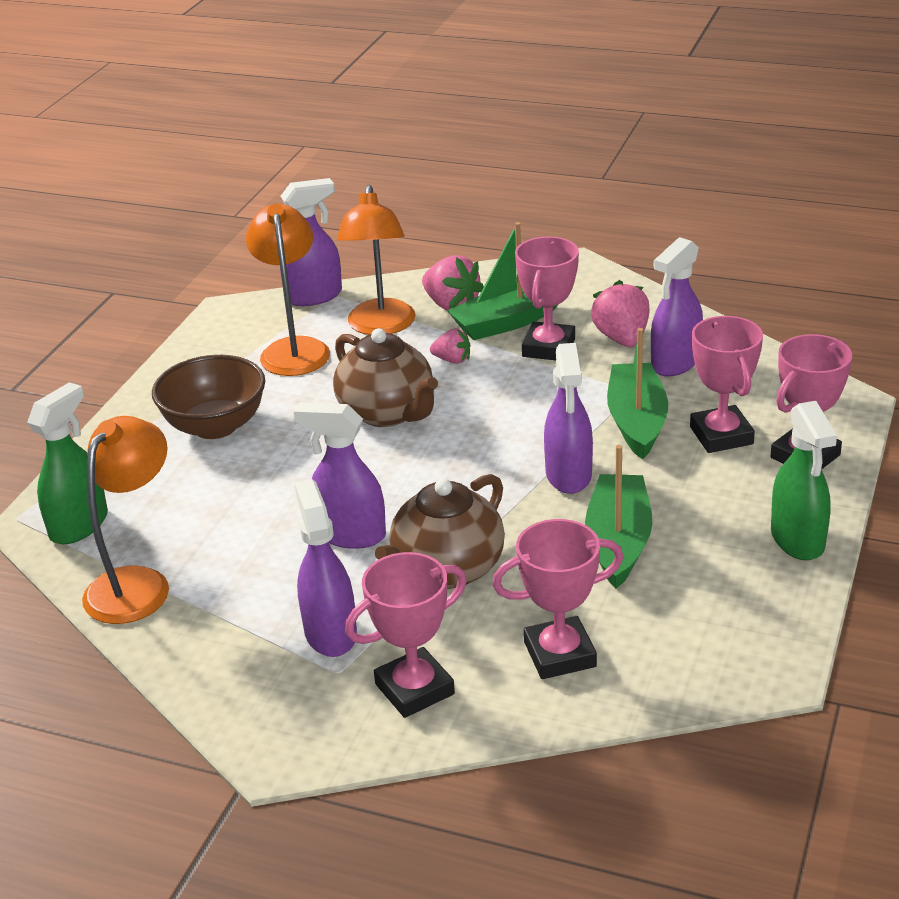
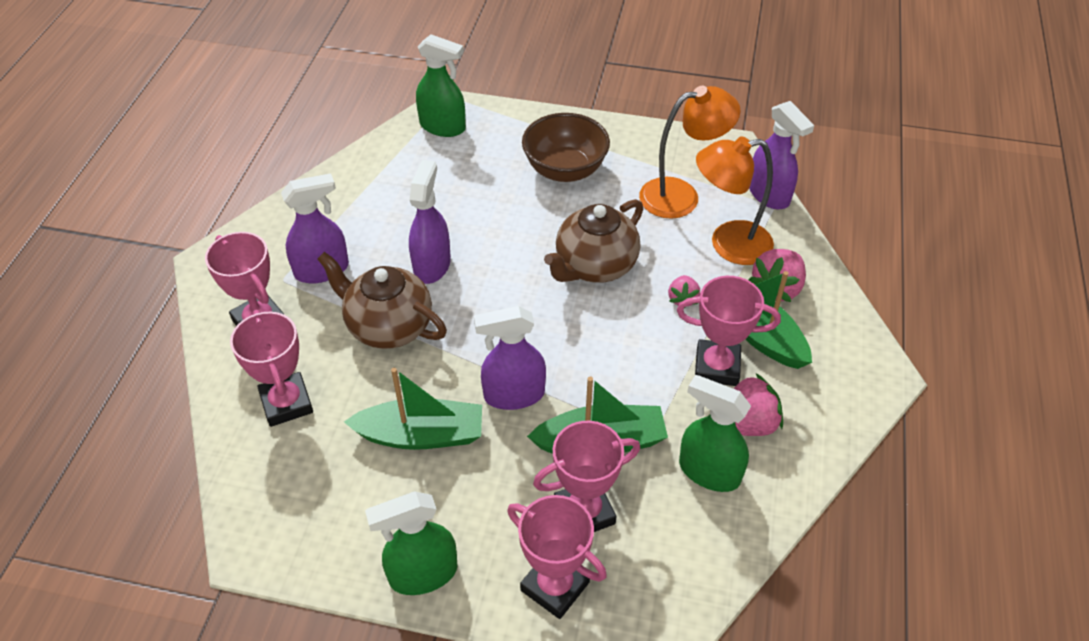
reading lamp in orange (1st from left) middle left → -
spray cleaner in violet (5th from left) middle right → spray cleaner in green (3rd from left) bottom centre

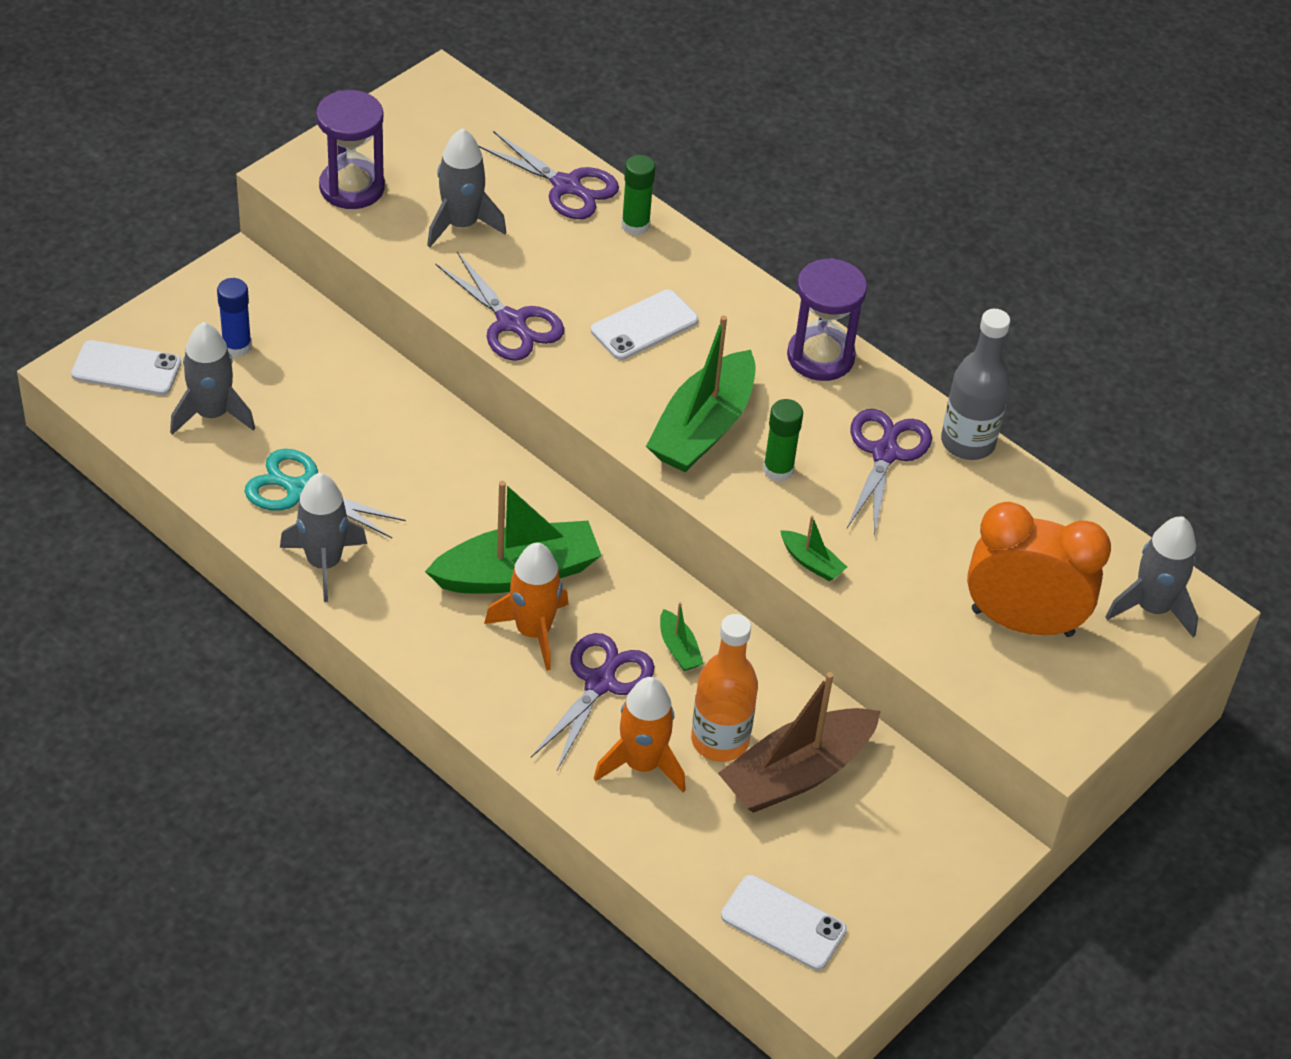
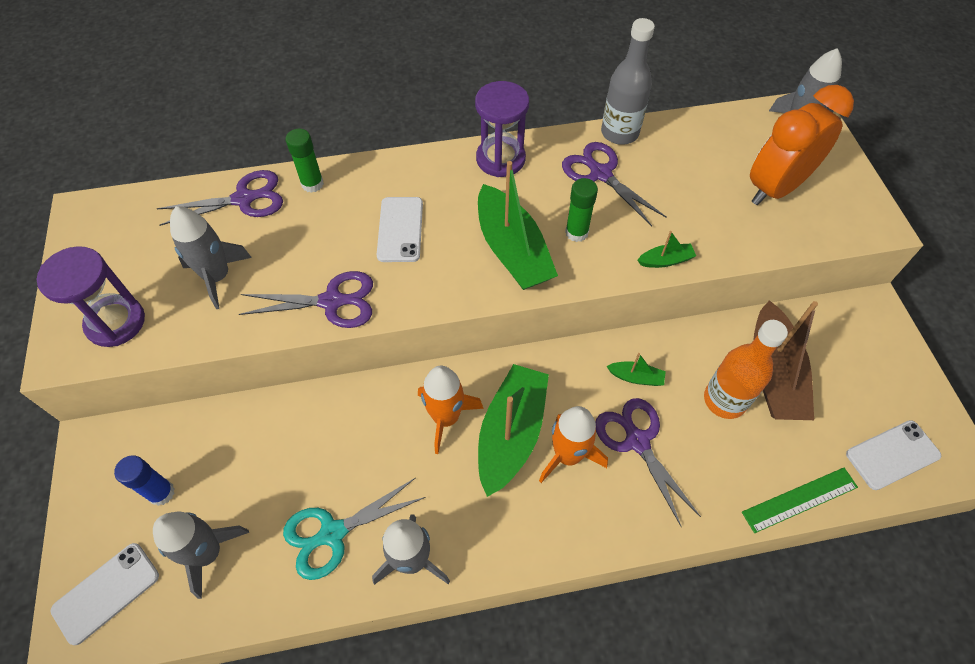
spaceship in orange (2nd from left in the first image) bottom centre → spaceship in orange (1st from left) centre, moved
- → measuring stick in green bottom right

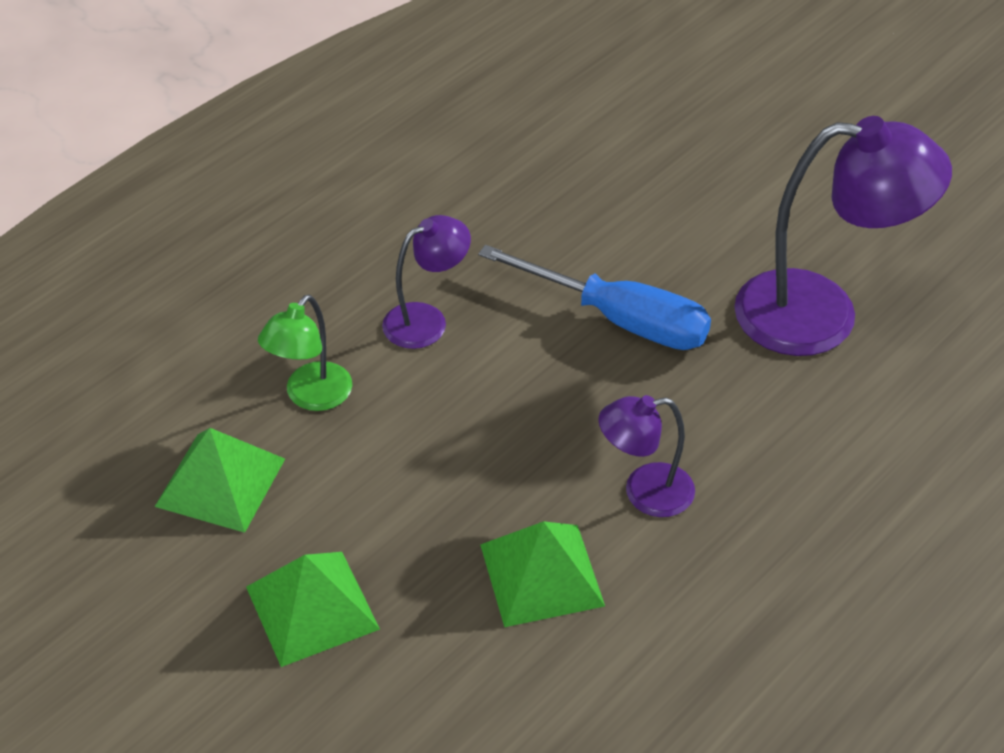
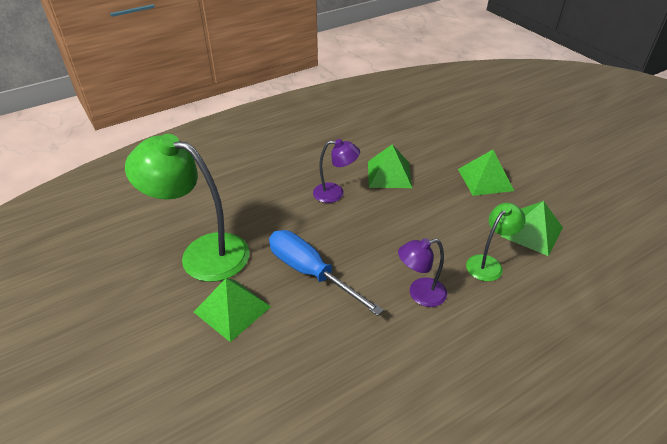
reading lamp in violet (3rd from left) top right → reading lamp in green (1st from left) middle left
- → solid pyramid in green (1st from left) bottom centre

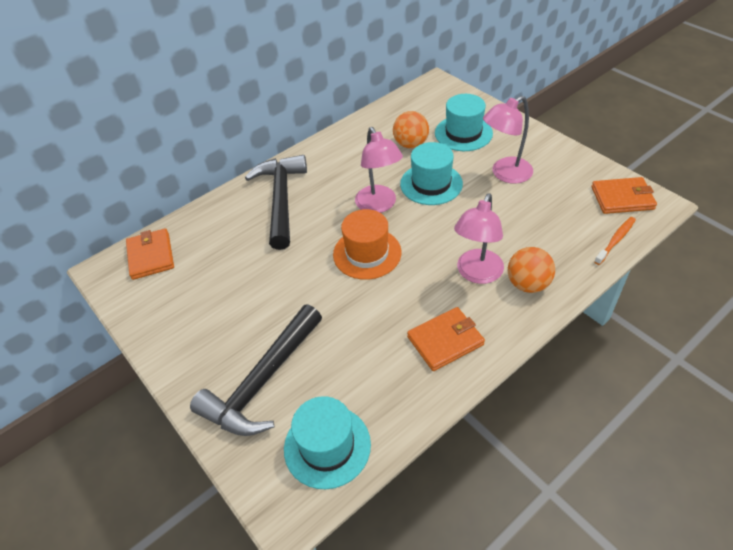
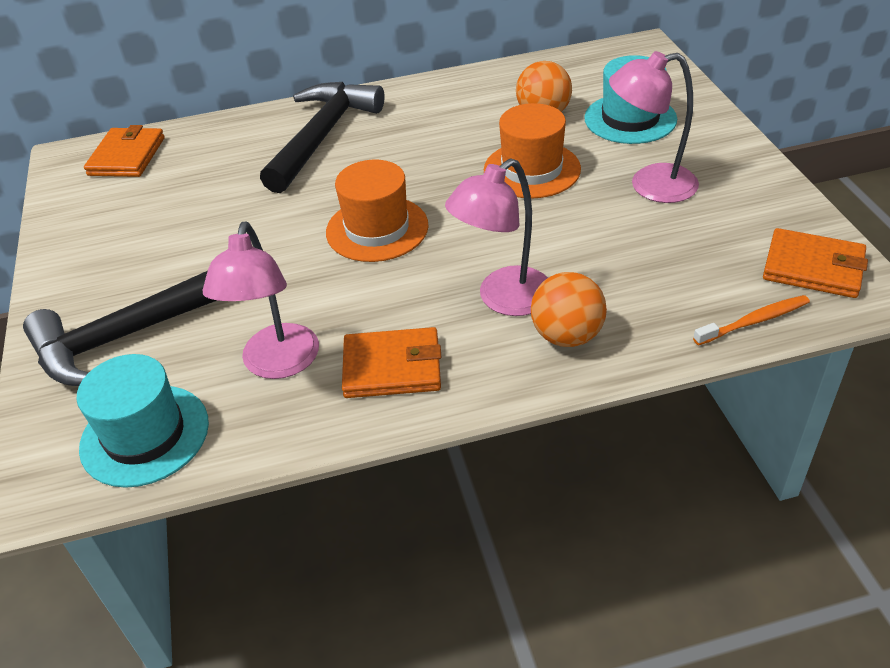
reading lamp in pink (1st from left) top centre → reading lamp in pink (1st from left) middle left, moved
hat in aqua (2nd from left) top centre → hat in orange (2nd from left) top centre

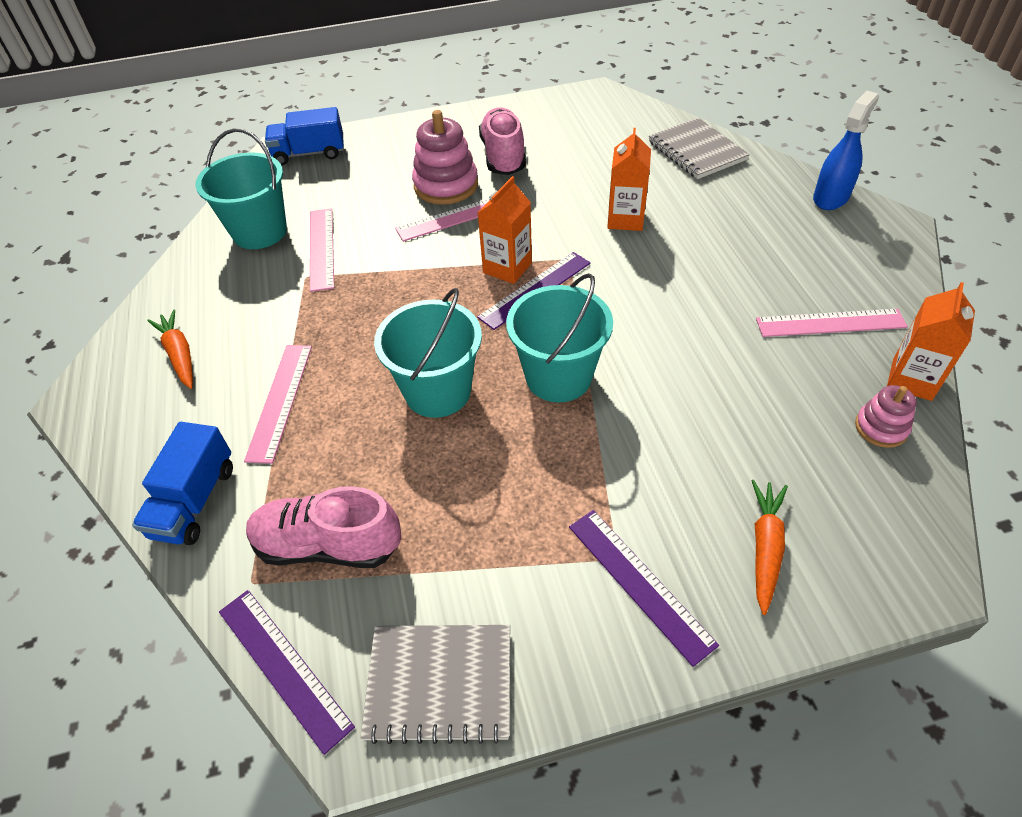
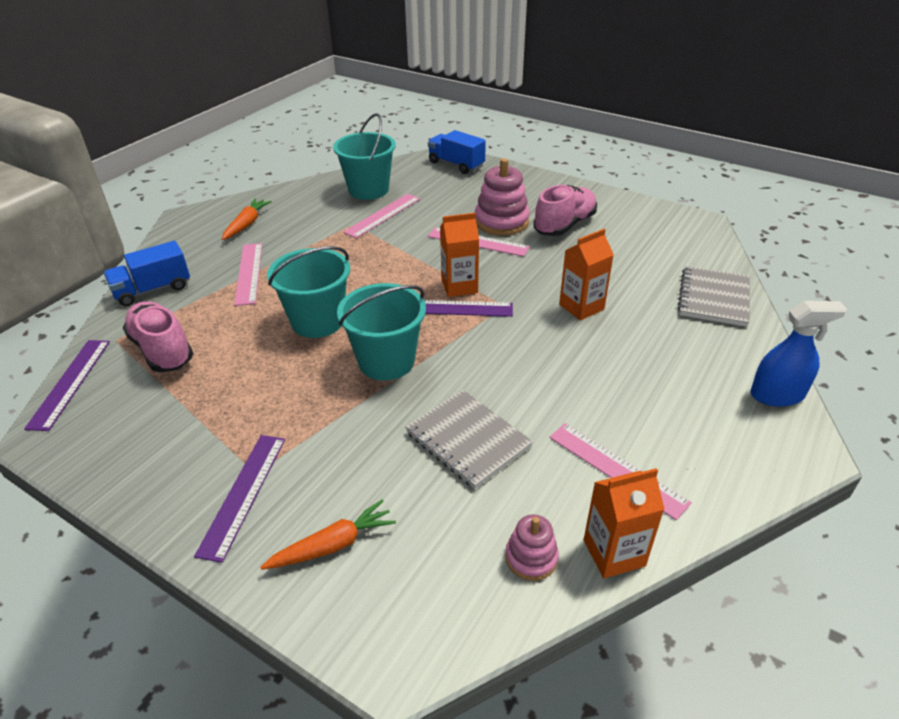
measuring stick in pink (1st from left) middle left, 60 degrees counterclockwise
notepad in gray (1st from left) bottom centre → notepad in gray (1st from left) centre, moved

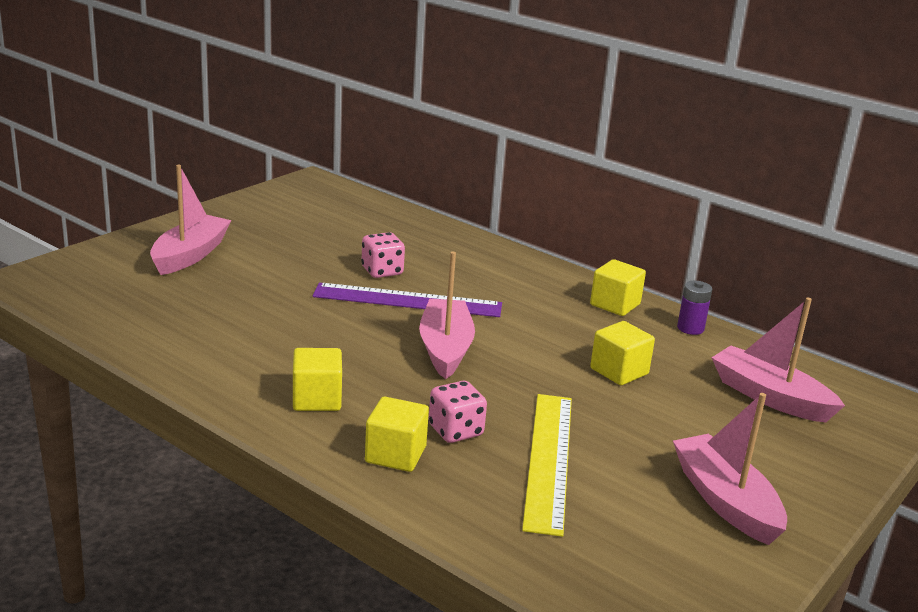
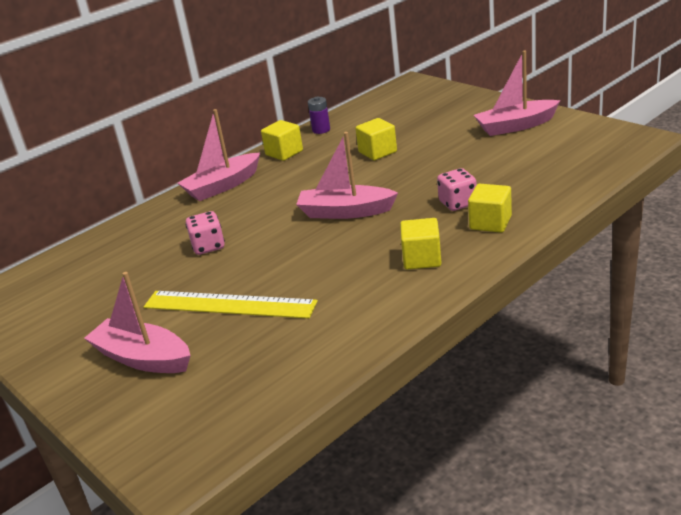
measuring stick in violet centre → -
measuring stick in golden bottom centre → measuring stick in golden centre, moved
toy boat in pink (4th from left in the first image) middle right → toy boat in pink (2nd from left) top left, moved

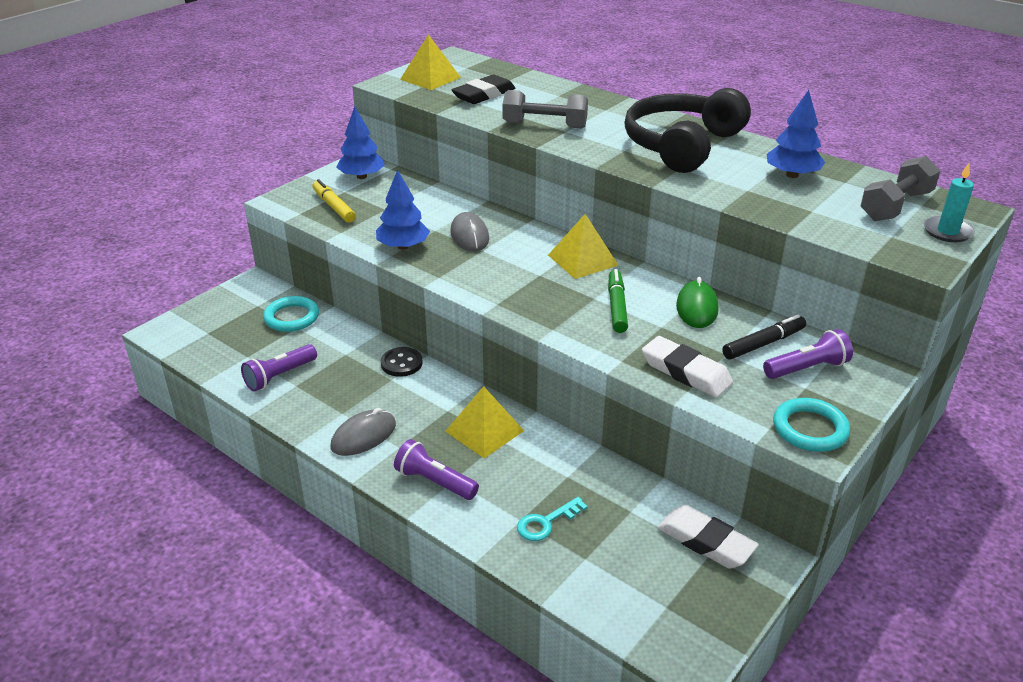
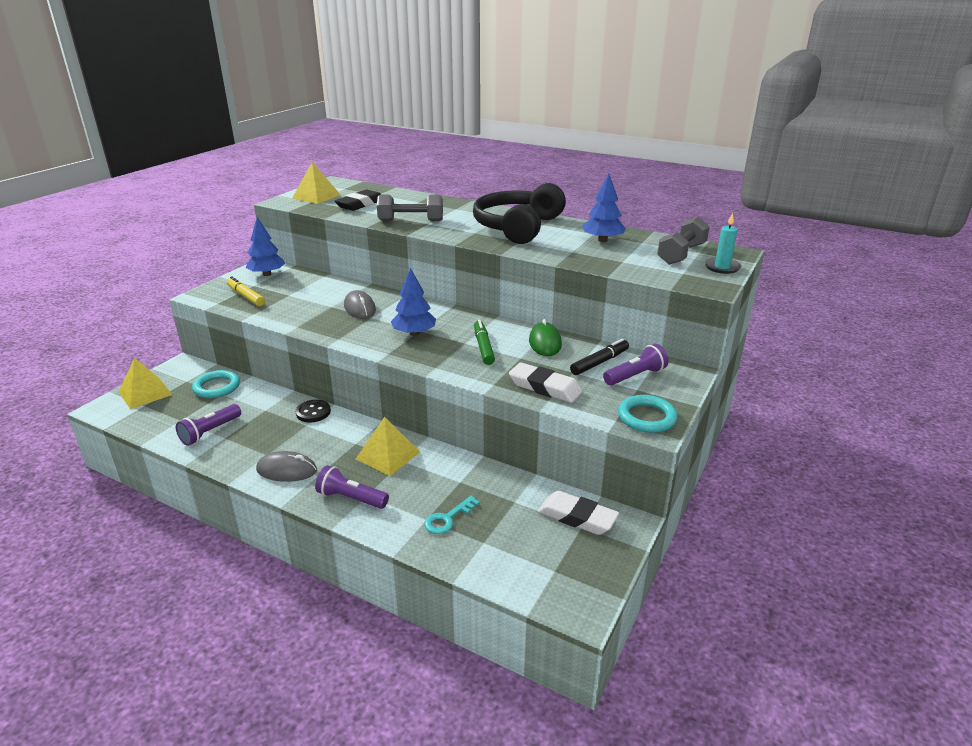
computer mouse in gray (1st from left) centre → computer mouse in gray (1st from left) middle left, 60 degrees clockwise
toy tree in royal blue (2nd from left) top centre → toy tree in royal blue (2nd from left) centre, moved
solid pyramid in golden (3rd from left in the first image) centre → solid pyramid in golden (1st from left) middle left, moved

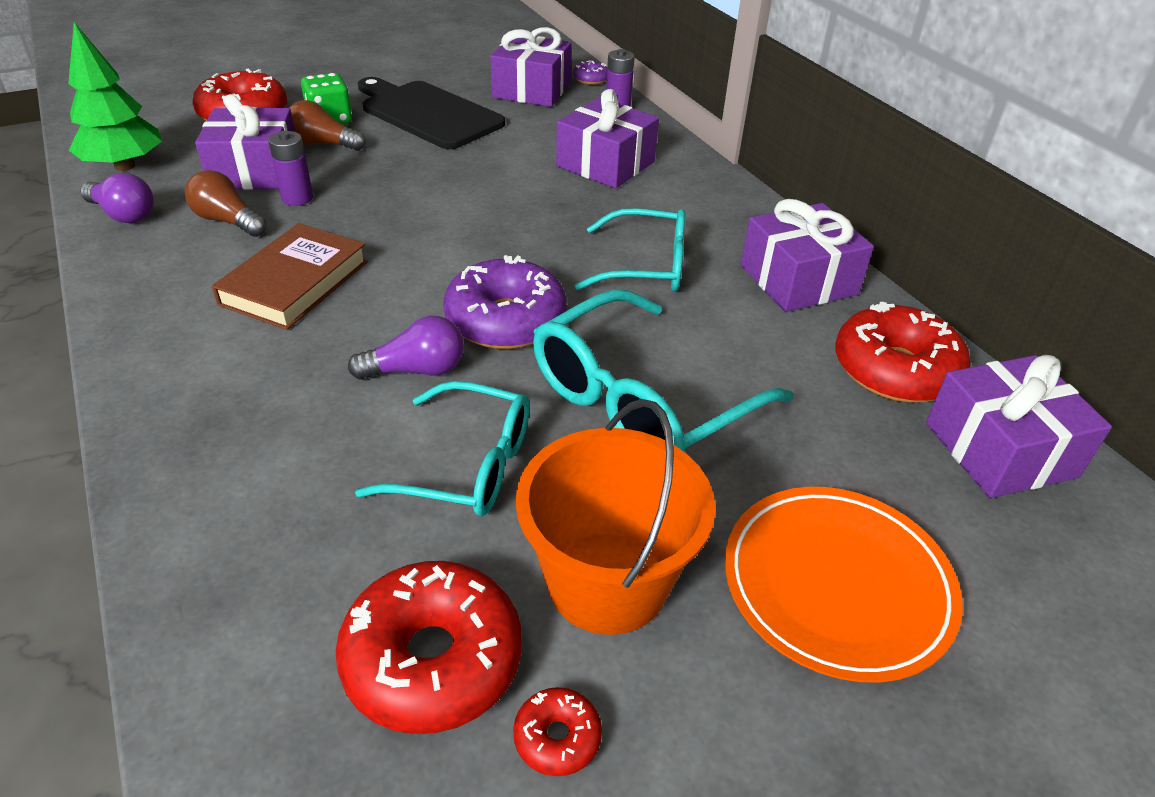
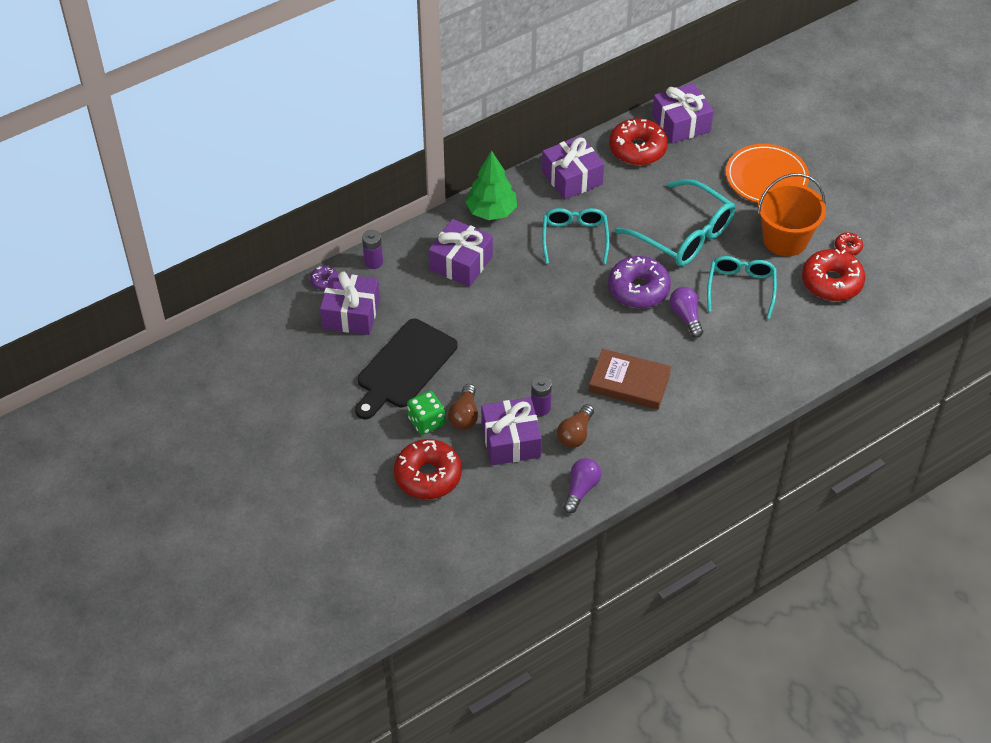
toy tree in green top left → toy tree in green top centre, moved

